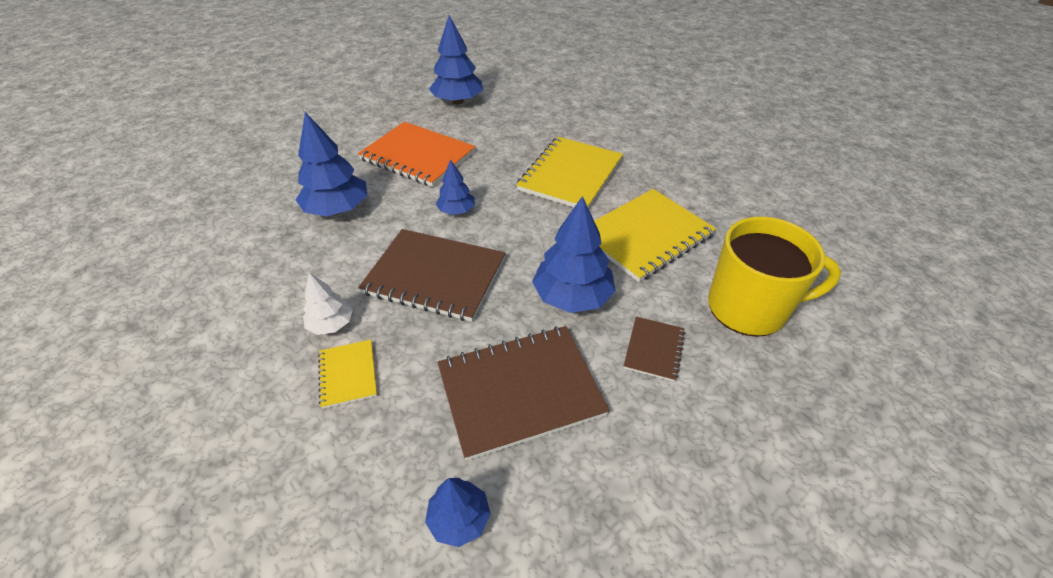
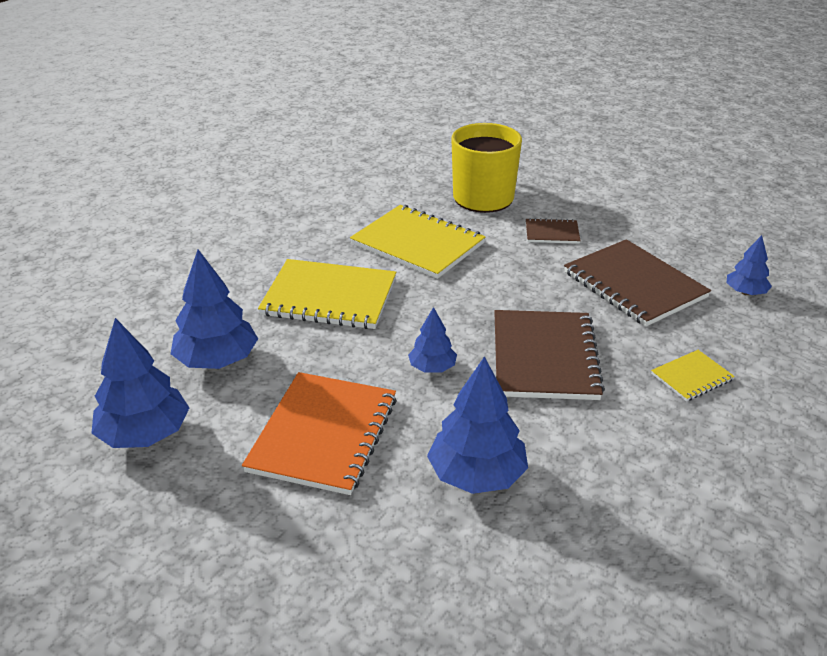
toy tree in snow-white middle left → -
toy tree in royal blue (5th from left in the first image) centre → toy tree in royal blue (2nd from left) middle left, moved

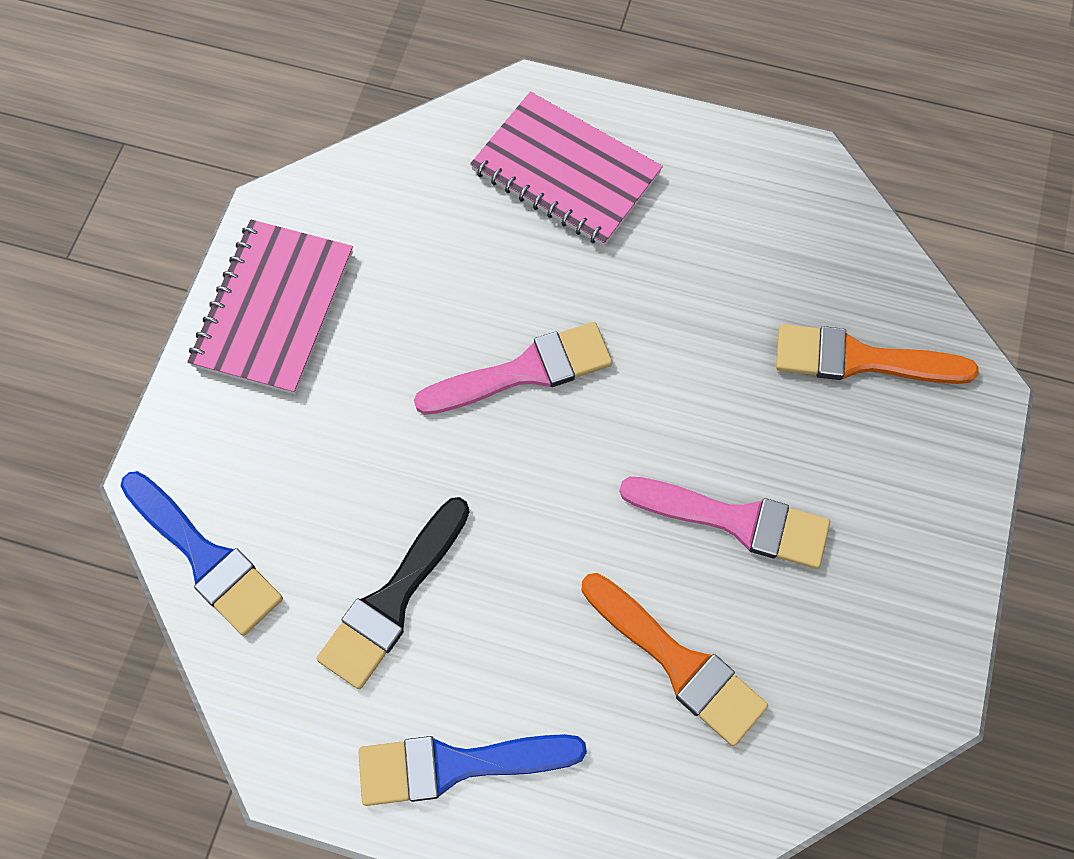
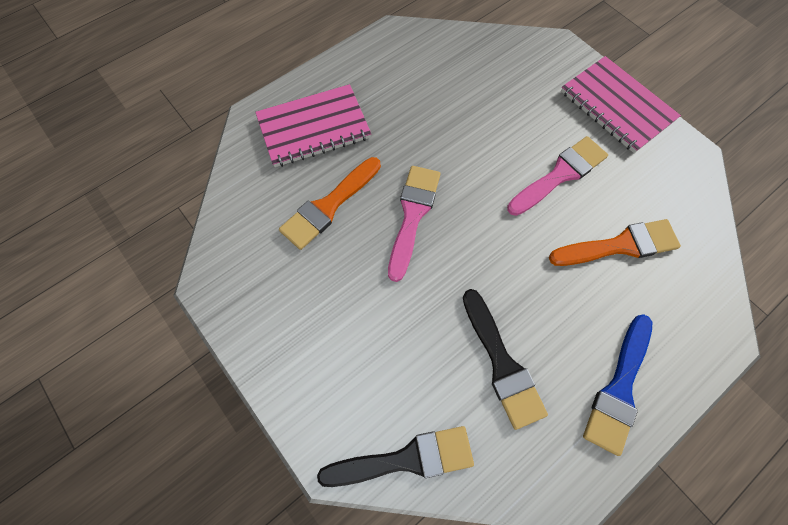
paint brush in royal blue (1st from left) middle left → paint brush in black (1st from left) bottom centre
notepad in pink (1st from left in the first image) middle left → notepad in pink (2nd from left) top right, moved
paint brush in orange (2nd from left in the first image) middle right → paint brush in orange (1st from left) centre, moved

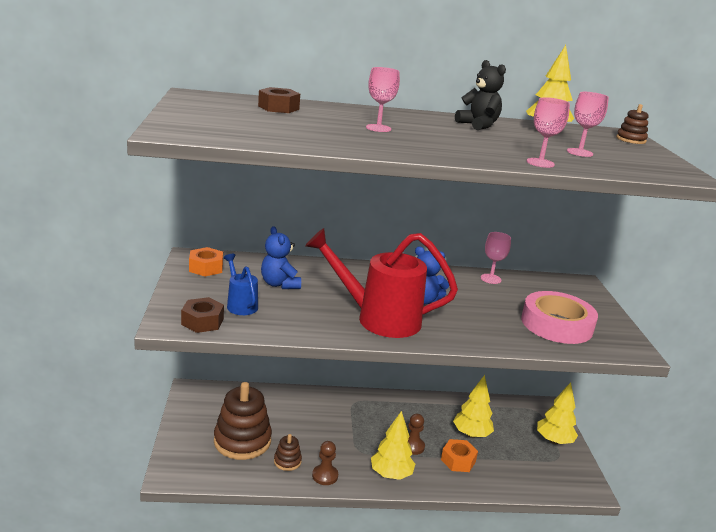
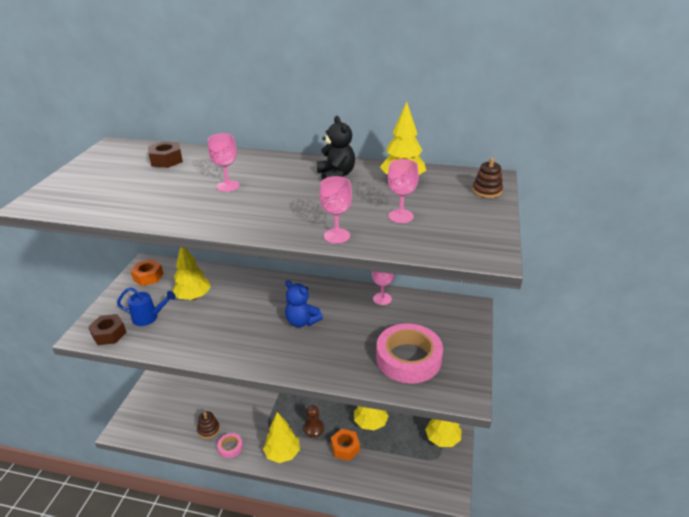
ring stacker in dark brown (1st from left) bottom centre → -
watering pot in royal blue centre → watering pot in royal blue middle left, 105 degrees clockwise
teddy bear in royal blue (1st from left) centre → toy tree in golden (1st from left) middle left
watering pot in scarlet centre → -
pawn in dark brown (1st from left) bottom centre → sticky tape in pink (1st from left) bottom centre

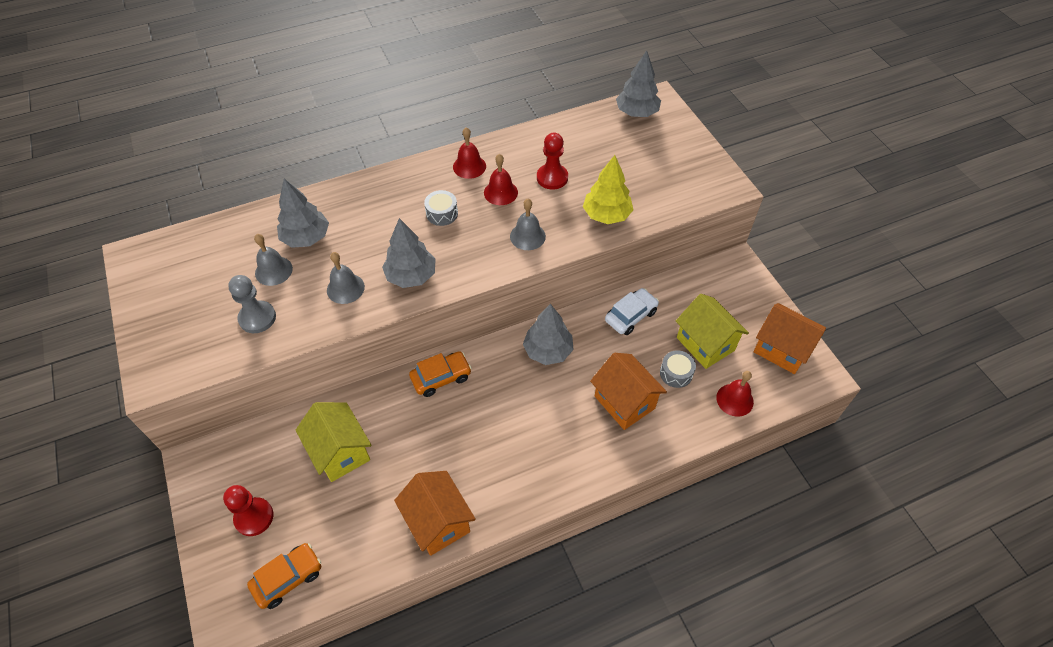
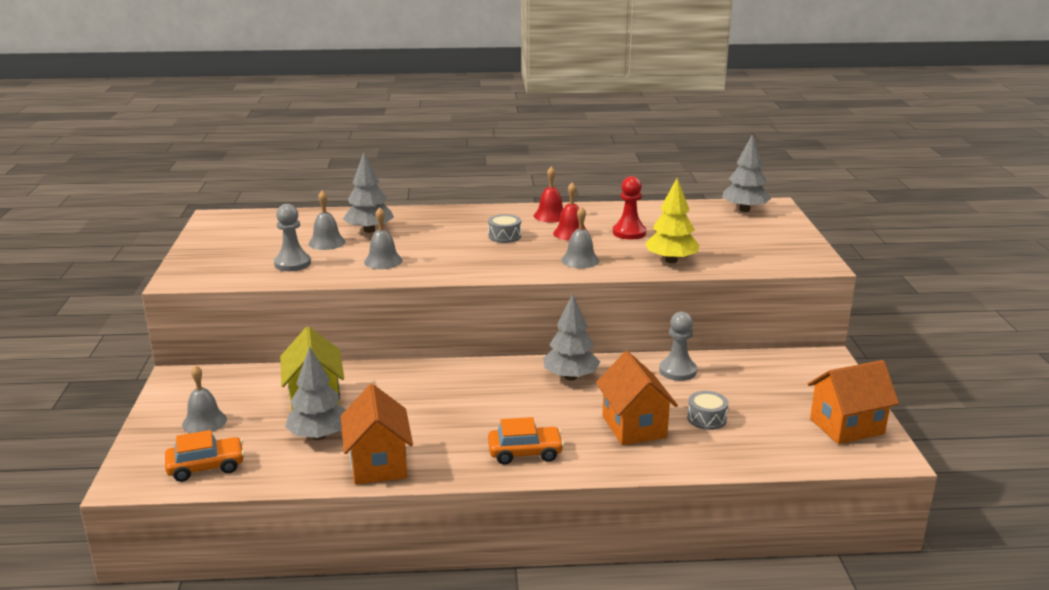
pawn in scarlet (1st from left) bottom left → bell in gray (1st from left) bottom left
toy tree in gray (2nd from left in the first image) centre → toy tree in gray (1st from left) middle left, moved
car in orange (2nd from left) centre → car in orange (2nd from left) bottom centre, moved
car in snow-white centre → pawn in gray (2nd from left) centre
cottage in golden (2nd from left) middle right → -
bell in scarlet (3rd from left) middle right → -
cottage in orange (3rd from left) middle right → cottage in orange (3rd from left) bottom right, 75 degrees counterclockwise

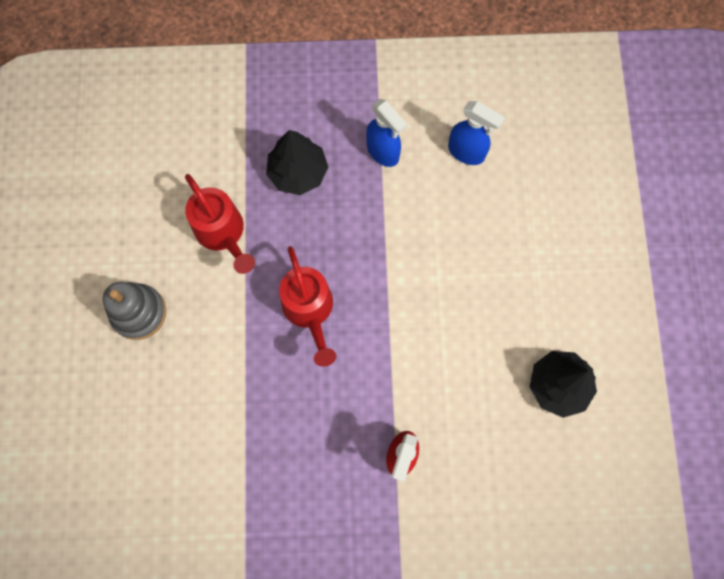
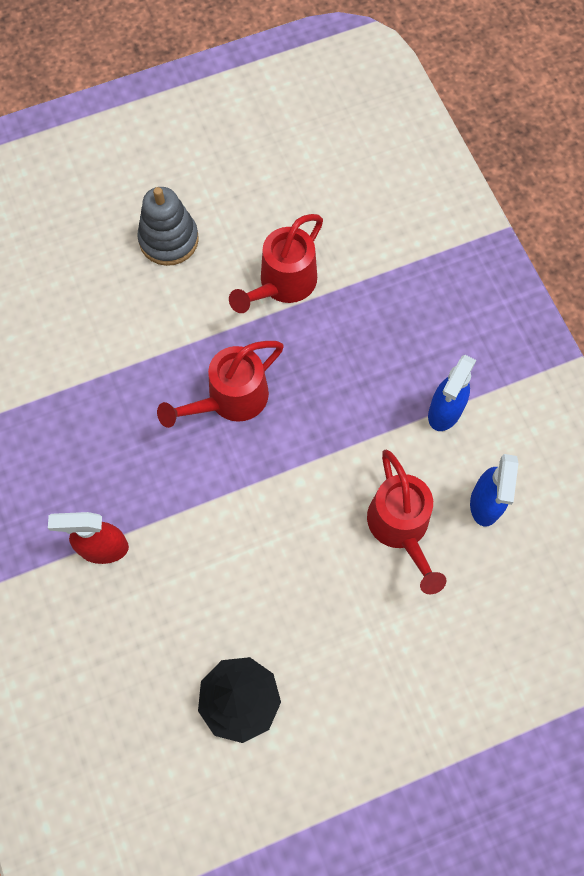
toy tree in black (1st from left) top centre → -
- → watering pot in scarlet (3rd from left) middle right

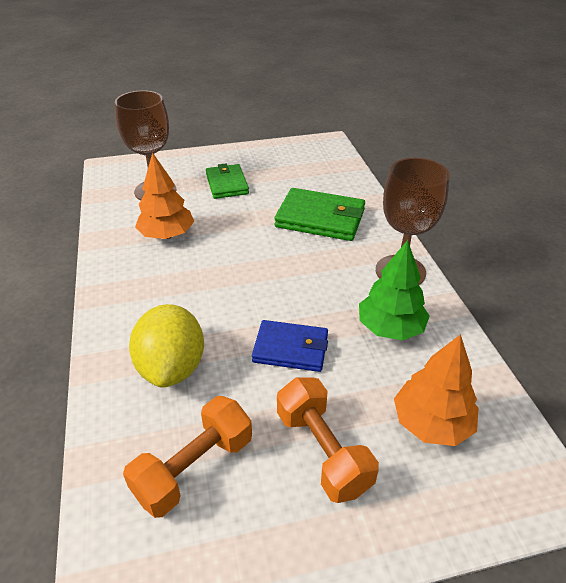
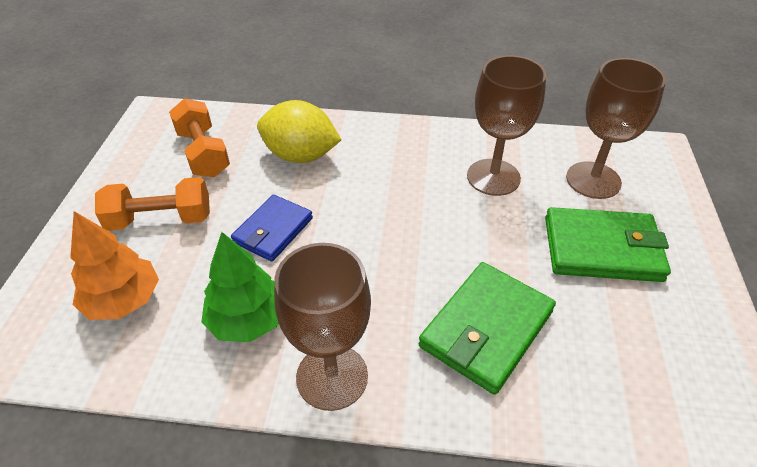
toy tree in orange (1st from left) middle left → goblet in dark brown (2nd from left) top right
wallet in green (1st from left in the first image) top centre → wallet in green (2nd from left) middle right, x1.50

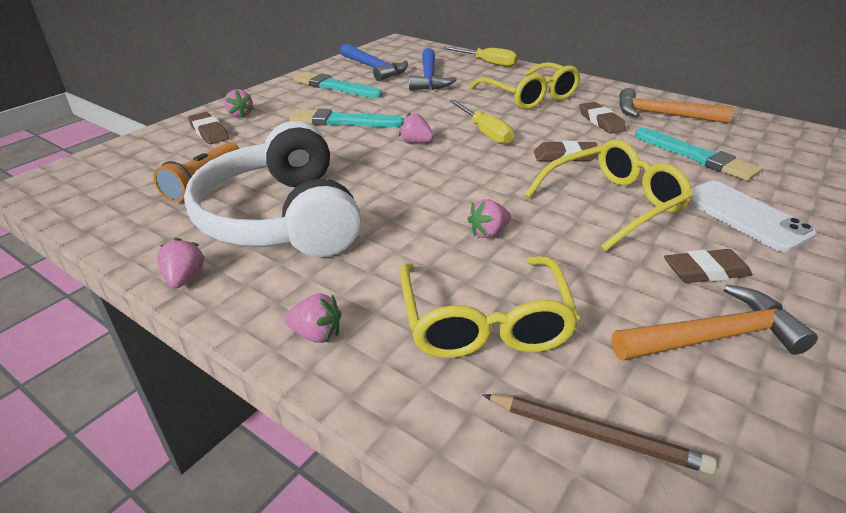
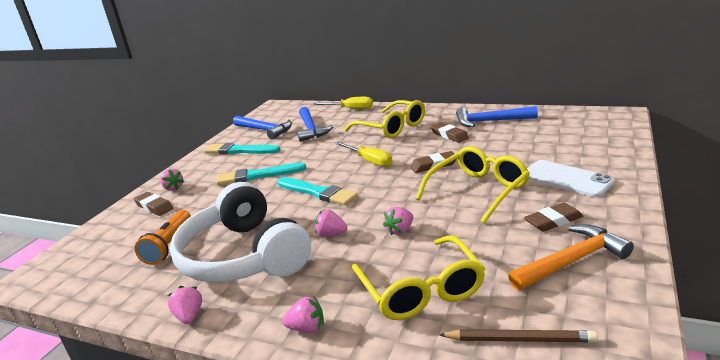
strawberry in pink (4th from left) top centre → strawberry in pink (4th from left) centre, moved
hammer in orange (1st from left) top right → hammer in royal blue (3rd from left) top right
paint brush in aqua (3rd from left) top right → paint brush in aqua (3rd from left) centre, moved

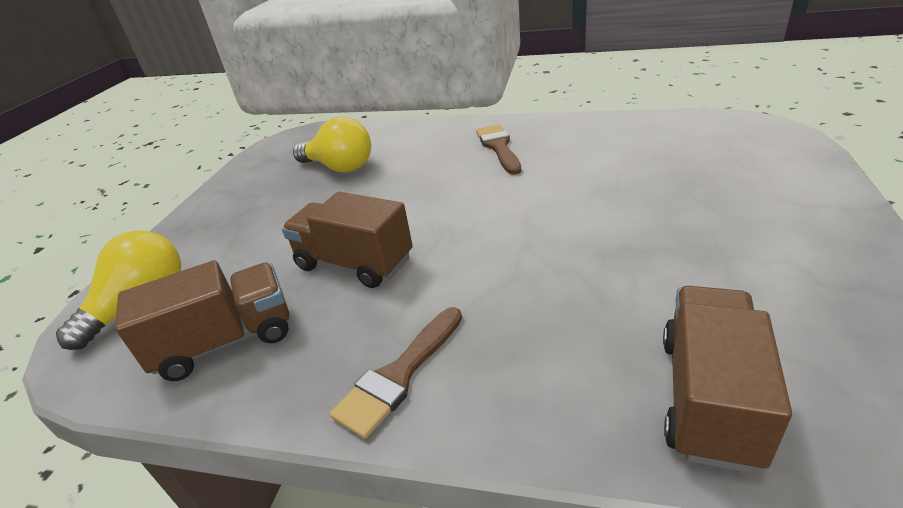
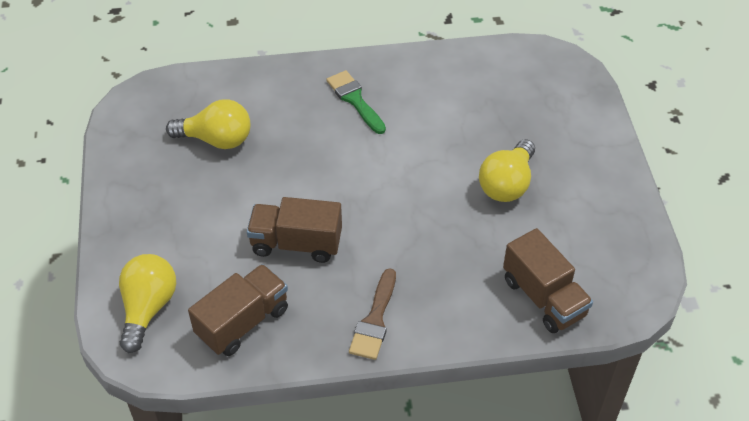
paint brush in dark brown (2nd from left) top centre → paint brush in green top centre
toy truck in dark brown (3rd from left) bottom right → toy truck in dark brown (3rd from left) middle right, 150 degrees clockwise
- → lightbulb in golden (3rd from left) middle right

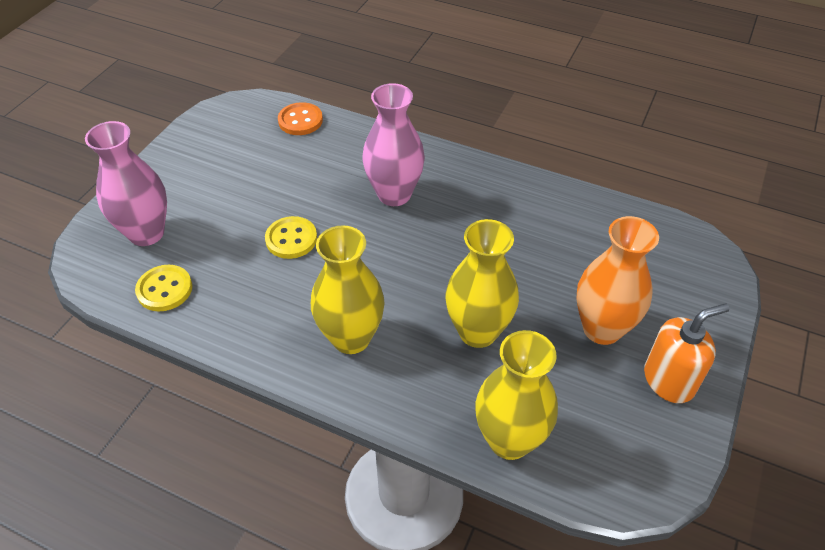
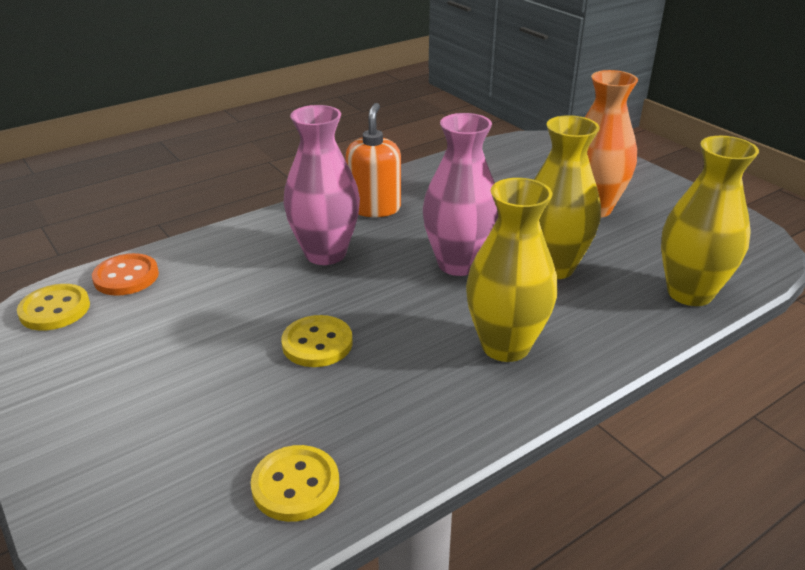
tall vase in pink (1st from left in the first image) top left → tall vase in pink (2nd from left) centre, moved
pump bottle in orange middle right → pump bottle in orange top centre, moved
- → button in golden (1st from left) middle left

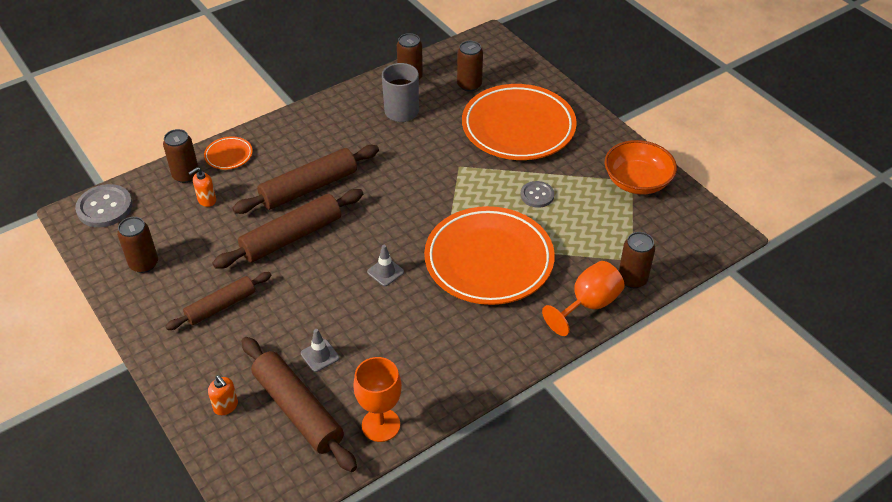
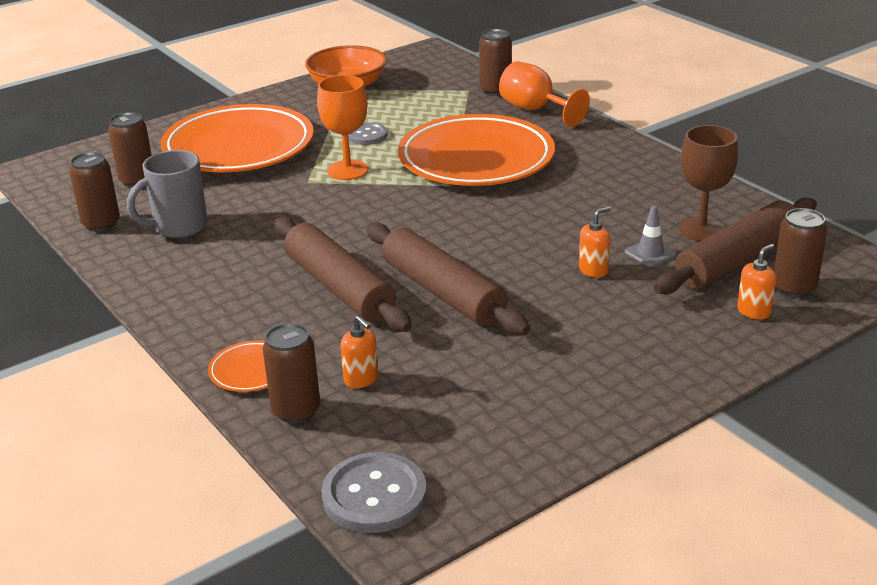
can in dark brown (1st from left in the first image) middle left → can in dark brown (5th from left) middle right, moved
rolling pin in dark brown (1st from left) middle left → -
goblet in orange (1st from left) bottom centre → goblet in orange (1st from left) top centre, moved
road cone in gray (2nd from left) centre → -
- → pump bottle in orange (2nd from left) middle right
- → goblet in dark brown top right

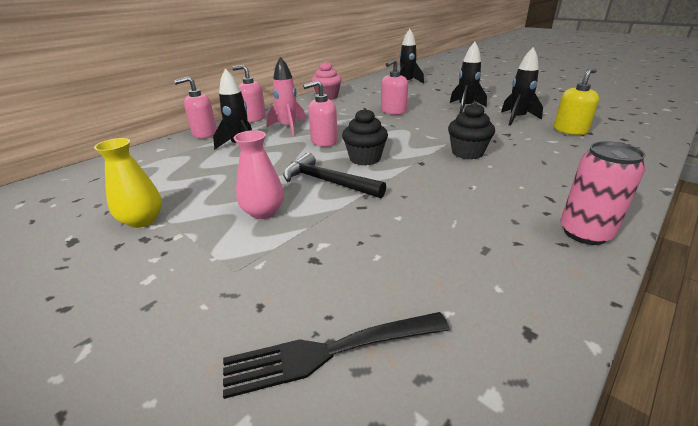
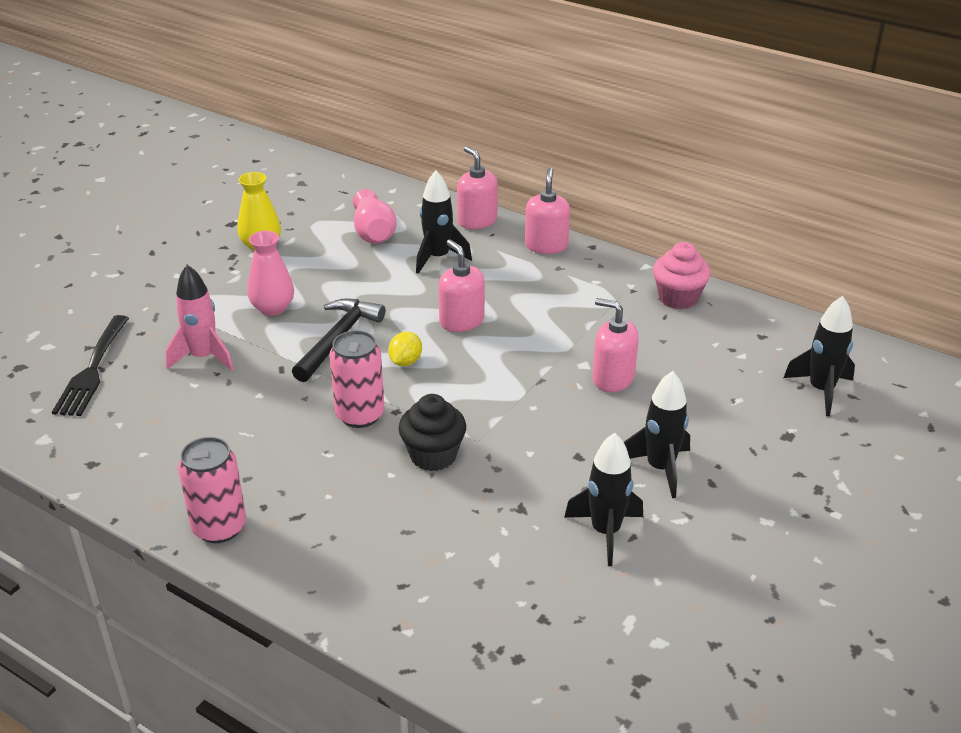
table fork in black bottom centre → table fork in black middle left, 150 degrees counterclockwise
spaceship in pink top centre → spaceship in pink middle left, moved
fairy cake in black (1st from left) top centre → toy lemon in golden centre
pump bottle in golden top right → -
- → can in pink (2nd from left) centre
- → tall vase in pink (2nd from left) top centre

